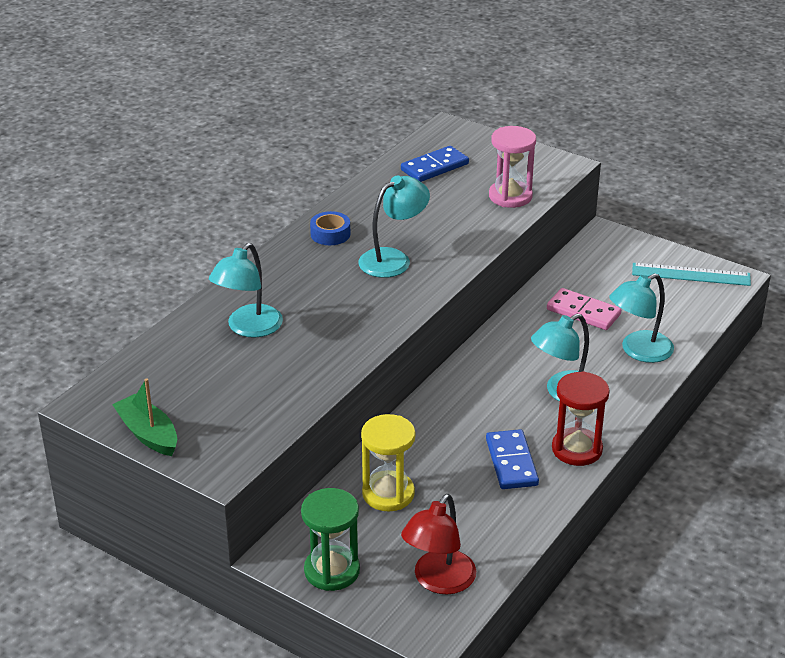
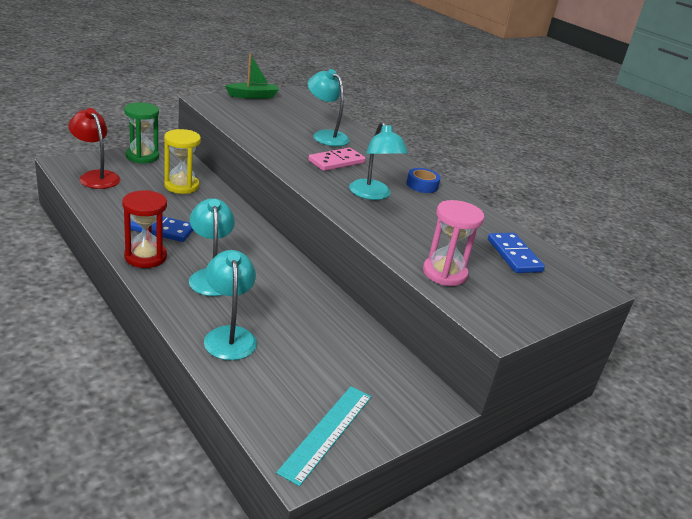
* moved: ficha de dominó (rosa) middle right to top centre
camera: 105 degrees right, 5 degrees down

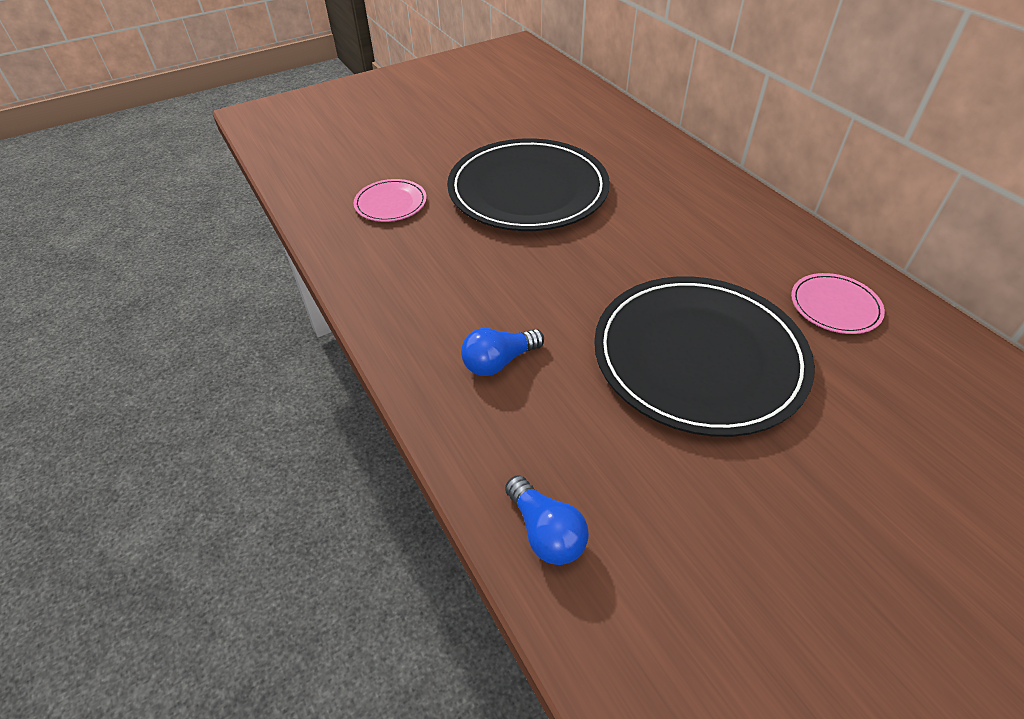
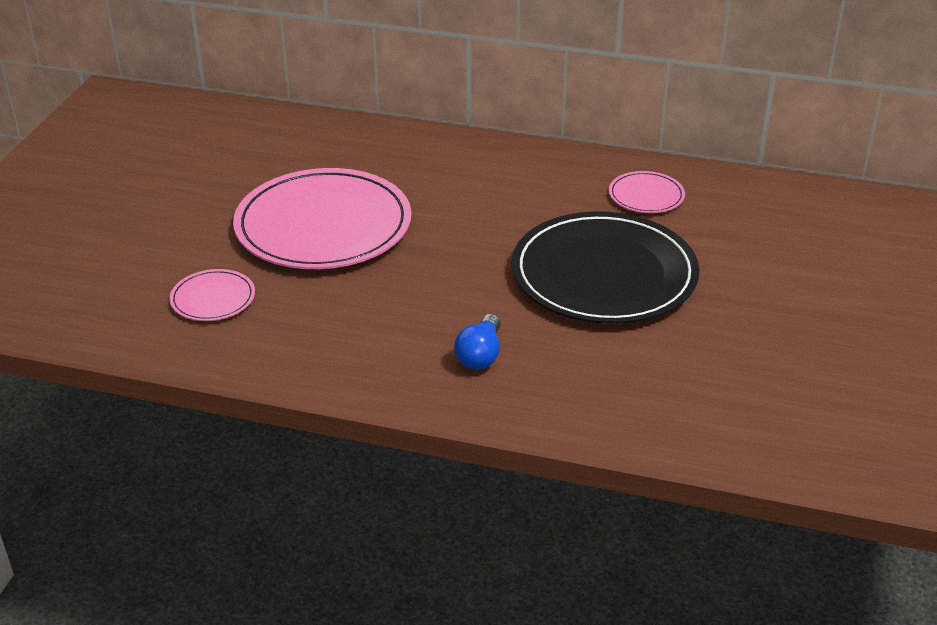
* recoloured: plato (negro) (1st from left) top centre to plato (rosa) (2nd from left) centre
* removed: bombilla (azul) (2nd from left) bottom centre
camera: 45 degrees left, 10 degrees down

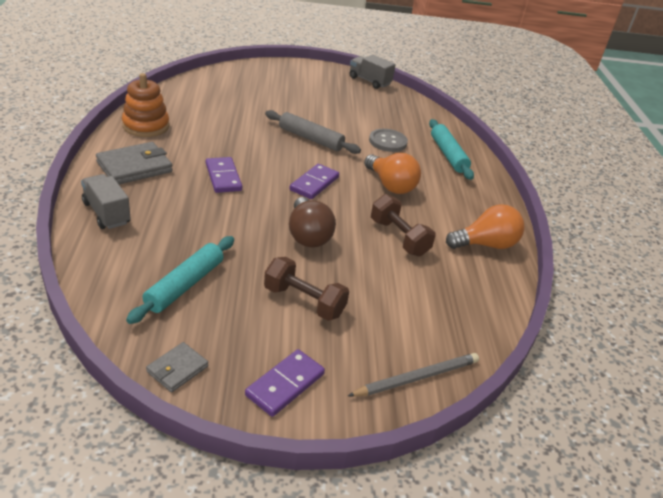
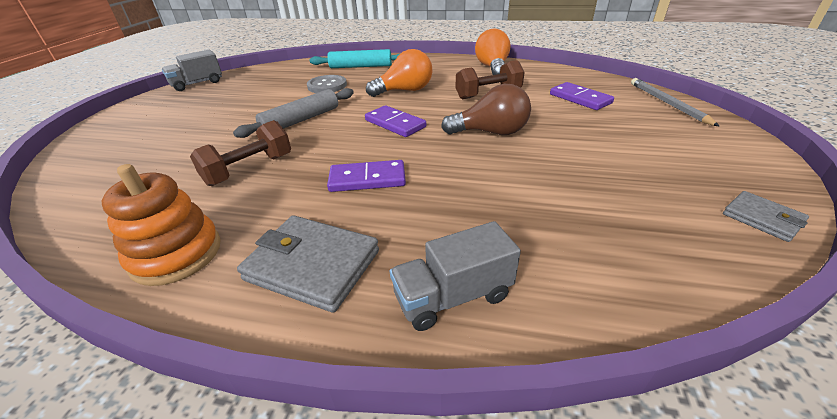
* turned: cartera (gris) (1st from left) top left = centre 45 degrees counterclockwise
* removed: rodillo (turquesa) (1st from left) middle left
* moved: ficha de dominó (morado) (2nd from left in the first image) bottom centre to ficha de dominó (morado) (3rd from left) top right
* moved: mancuerna (marrón) (1st from left) centre to middle left
camera: 70 degrees left, 0 degrees up

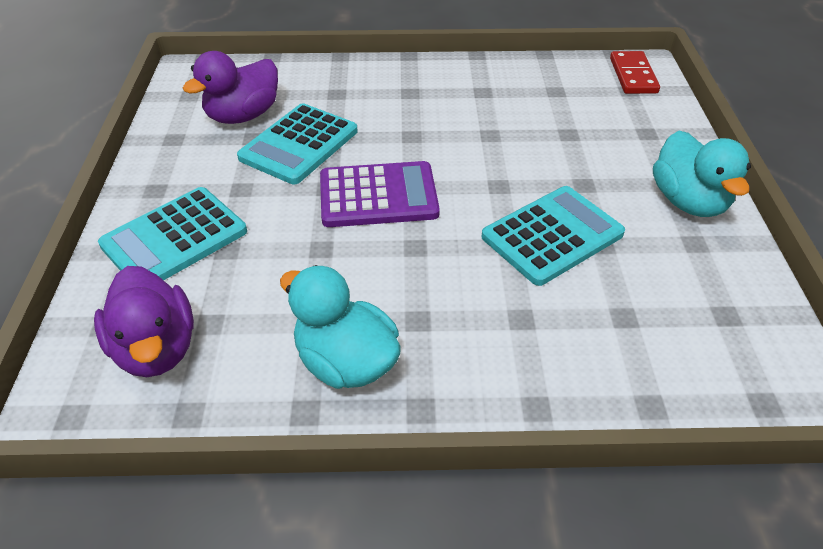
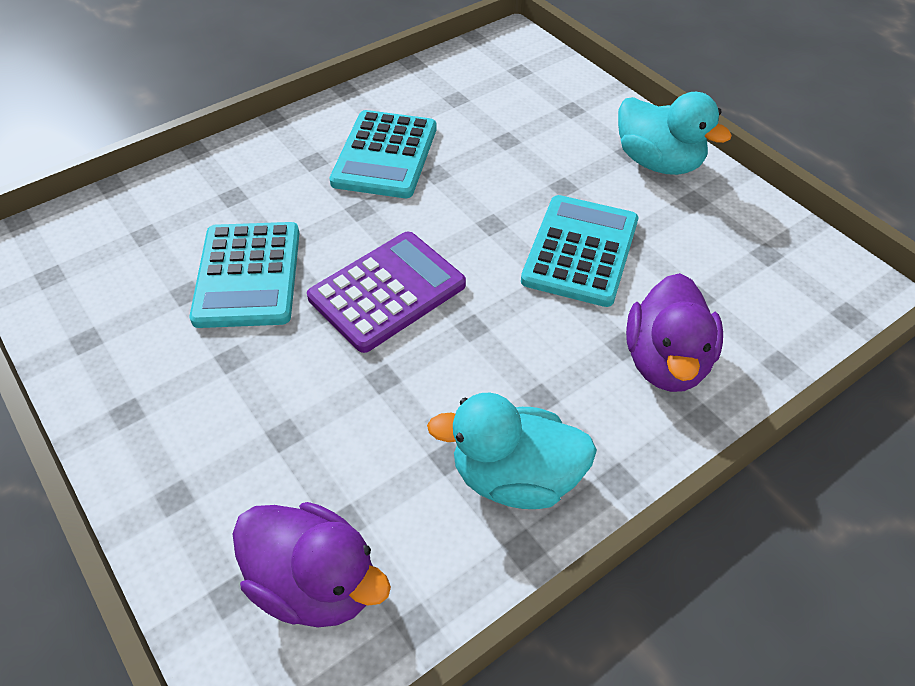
* moved: calculadora (turquesa) (1st from left in the first image) middle left to calculadora (turquesa) (2nd from left) top centre
* moved: pato (morado) (2nd from left) top left to middle right
* removed: ficha de dominó (rojo) top right
camera: 35 degrees left, 5 degrees up

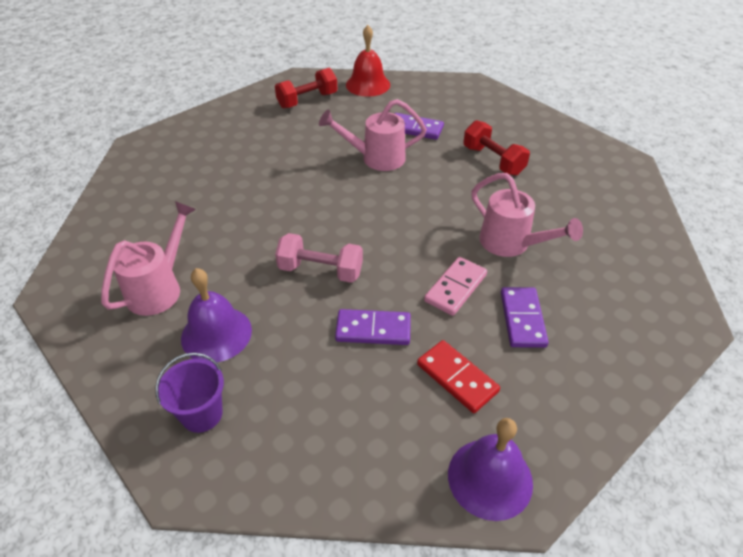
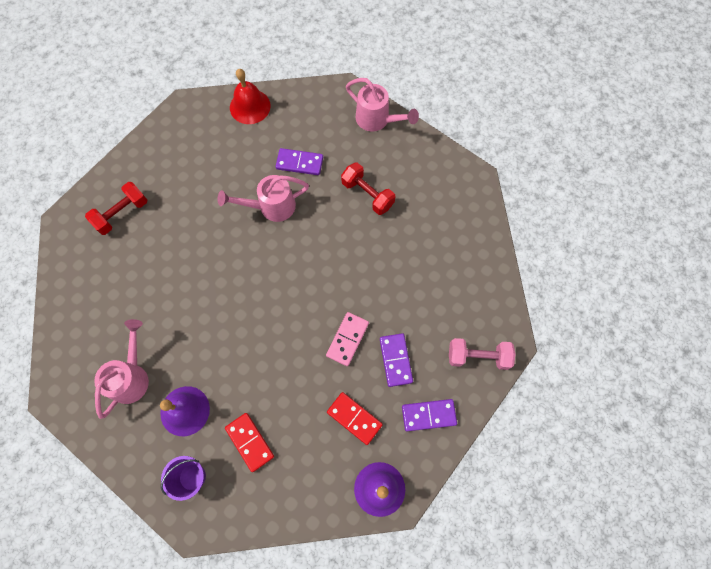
* moved: mancuerna (rojo) (1st from left) top centre to middle left
* moved: mancuerna (rosa) centre to middle right
* moved: ficha de dominó (morado) (1st from left in the first image) centre to ficha de dominó (morado) (3rd from left) bottom centre
* moved: regadera (rosa) (3rd from left) middle right to top centre
* added: ficha de dominó (rojo) (1st from left) bottom centre
camera: 10 degrees left, 25 degrees up

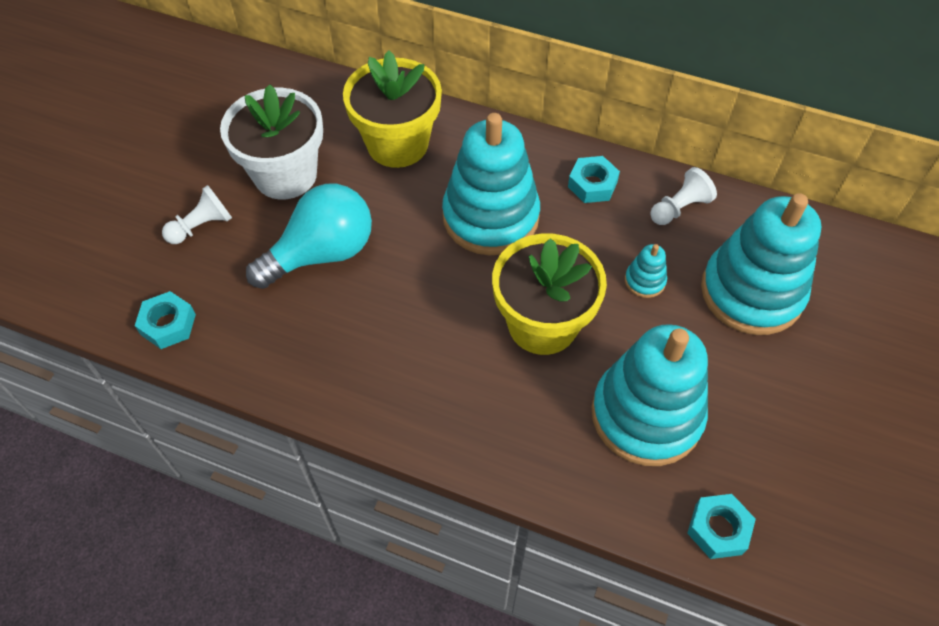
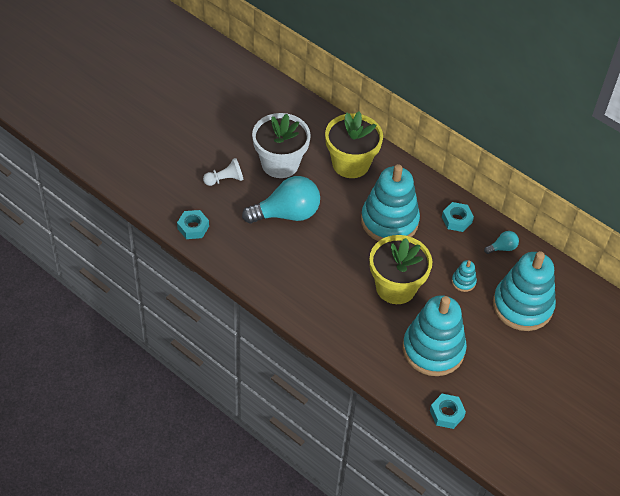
* replaced: peón (blanco) (2nd from left) top right to bombilla (turquesa) (2nd from left) middle right
camera: 15 degrees right, 5 degrees down

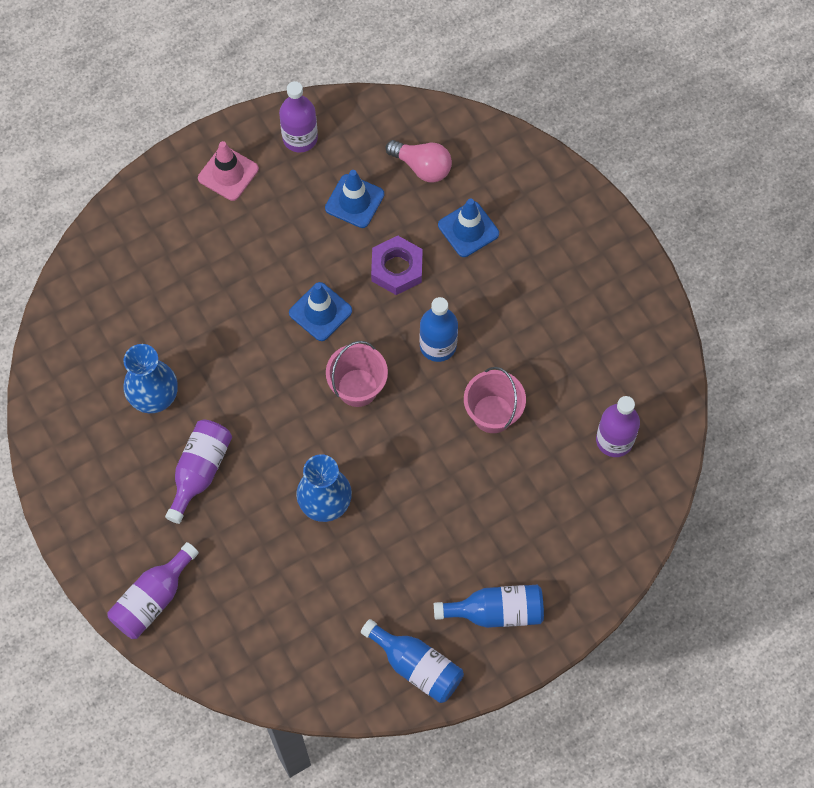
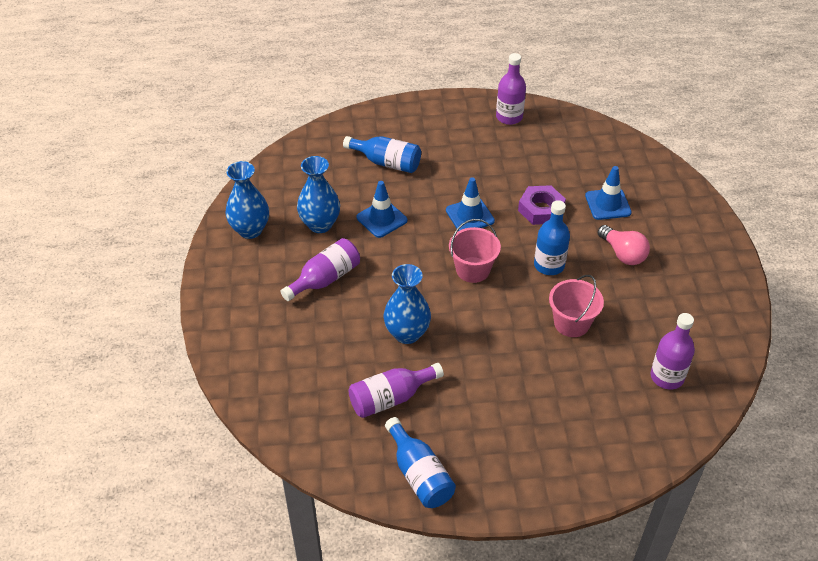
* moved: botella (morado) (1st from left in the first image) bottom left to botella (morado) (2nd from left) bottom centre
* removed: cono de tráfico (rosa) top left
* moved: cono de tráfico (azul) (2nd from left in the first image) top centre to cono de tráfico (azul) (1st from left) centre
* moved: bombilla (rosa) top centre to middle right
* moved: botella (azul) (3rd from left in the first image) bottom centre to botella (azul) (1st from left) top centre
* added: florero (azul) (1st from left) middle left
camera: 25 degrees right, 20 degrees down

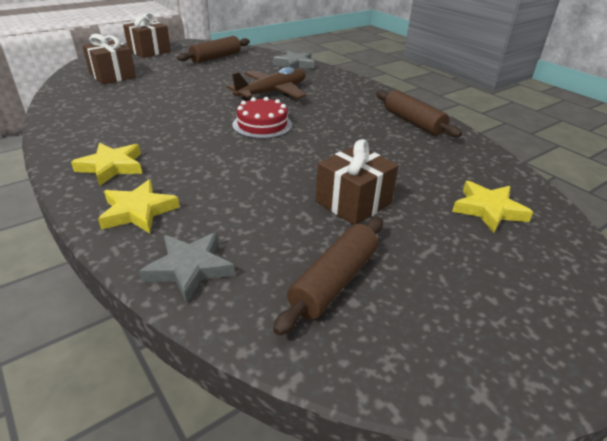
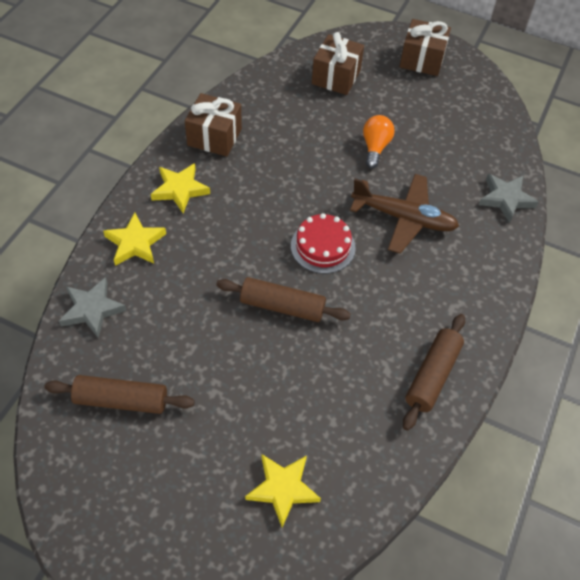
* moved: rodillo (marrón) (1st from left in the first image) top centre to rodillo (marrón) (2nd from left) centre
* moved: regalo (marrón) (3rd from left in the first image) centre to regalo (marrón) (1st from left) top centre
* added: bombilla (naranja) top centre
camera: 60 degrees right, 20 degrees up

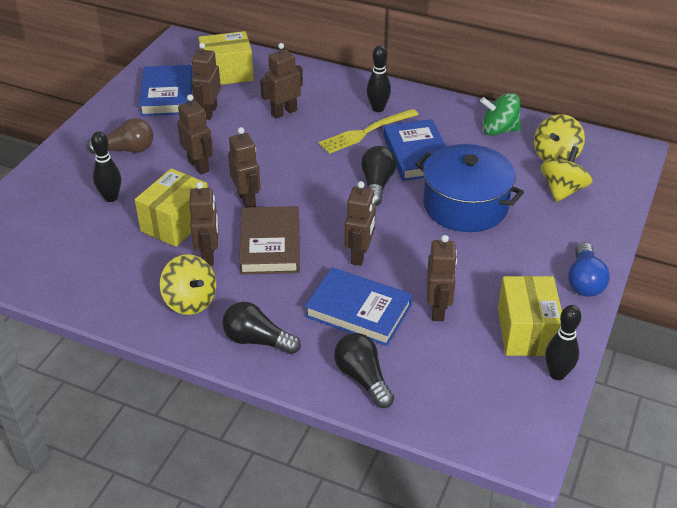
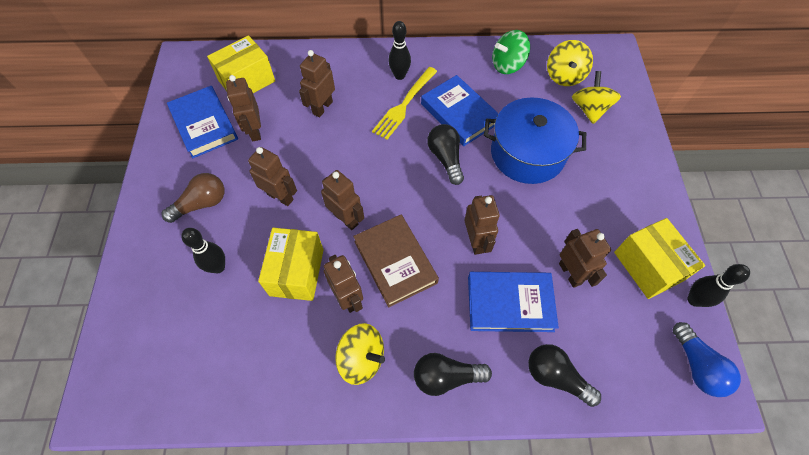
* moved: bombilla (azul) middle right to bottom right
camera: 25 degrees left, 20 degrees up

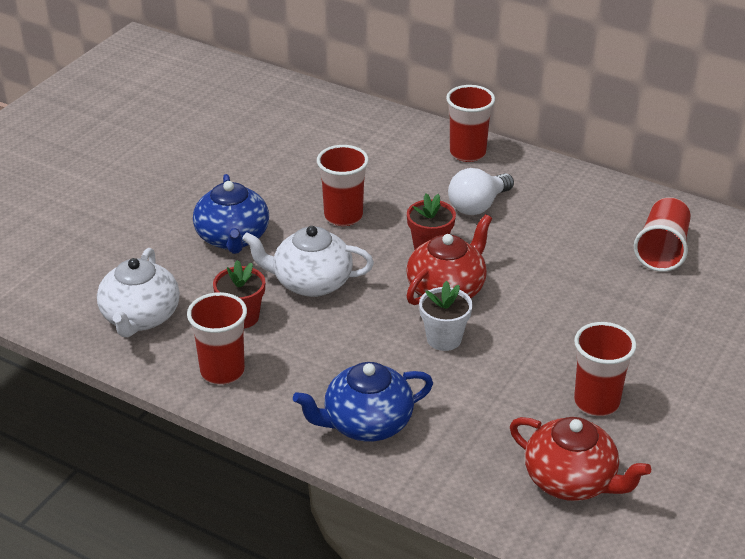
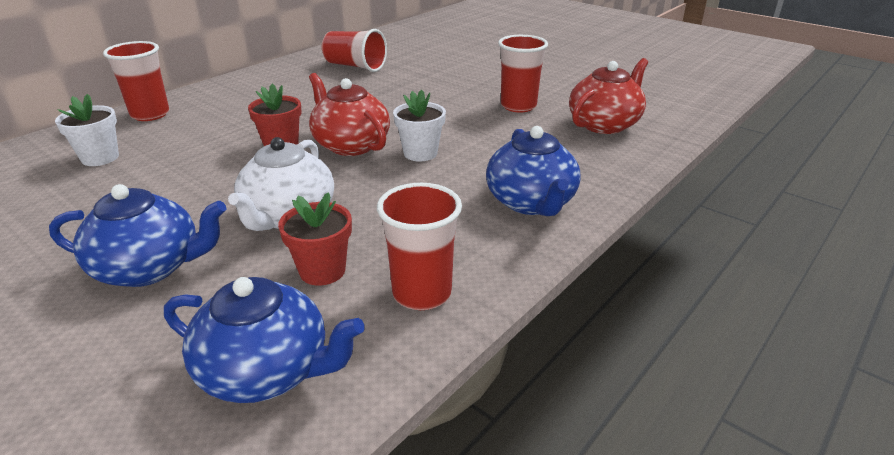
* recoloured: tetera (blanco) (1st from left) middle left to tetera (azul) (2nd from left) bottom left
* removed: vaso (rojo) (2nd from left) top centre
* removed: bombilla (blanco) centre
* added: maceta (blanco) (1st from left) top left
camera: 80 degrees left, 5 degrees down

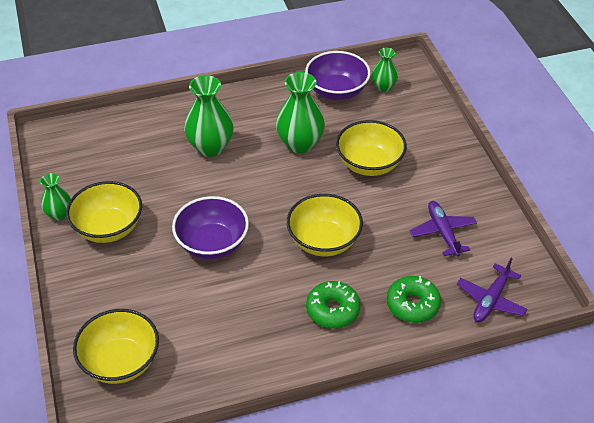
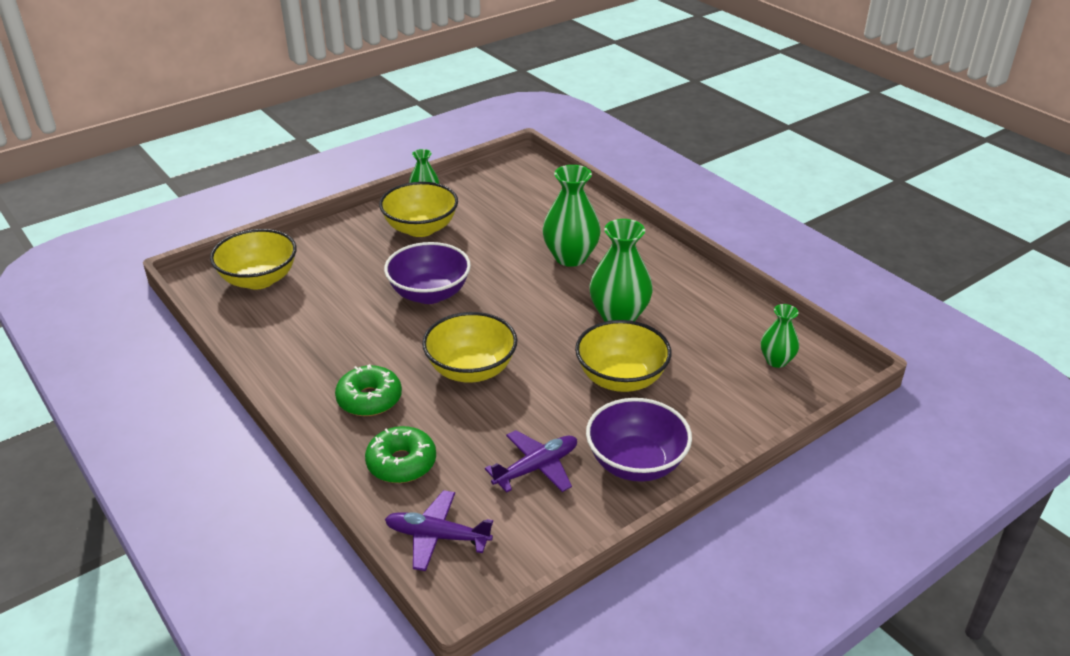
* moved: cuenco (morado) (2nd from left) top centre to bottom centre
camera: 70 degrees right, 10 degrees down

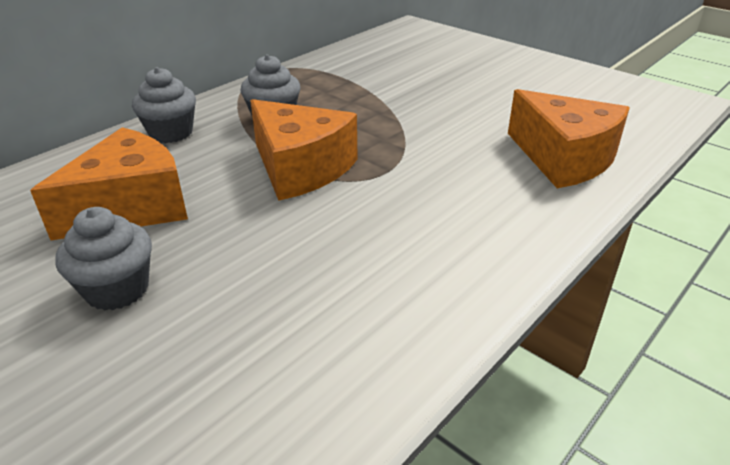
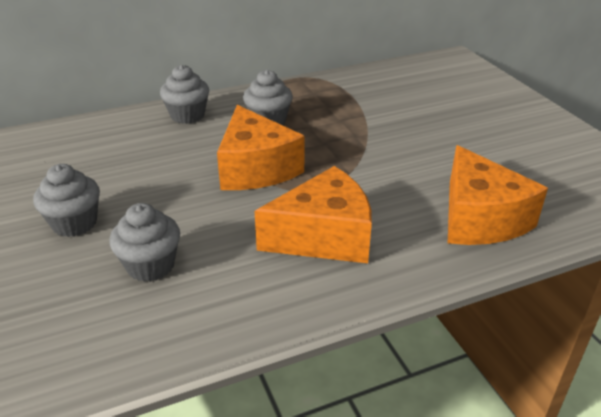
* moved: queso (naranja) (1st from left in the first image) middle left to queso (naranja) (2nd from left) centre
* added: magdalena (gris) (2nd from left) middle left
camera: 25 degrees right, 0 degrees up

